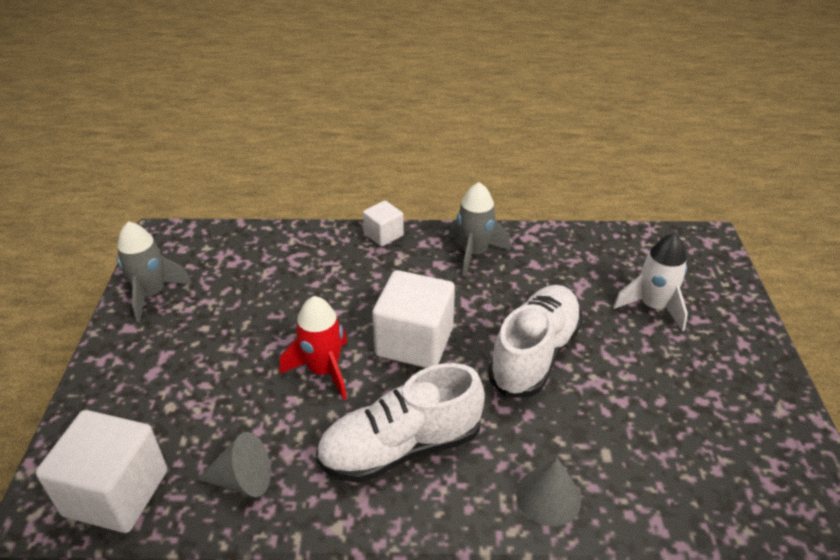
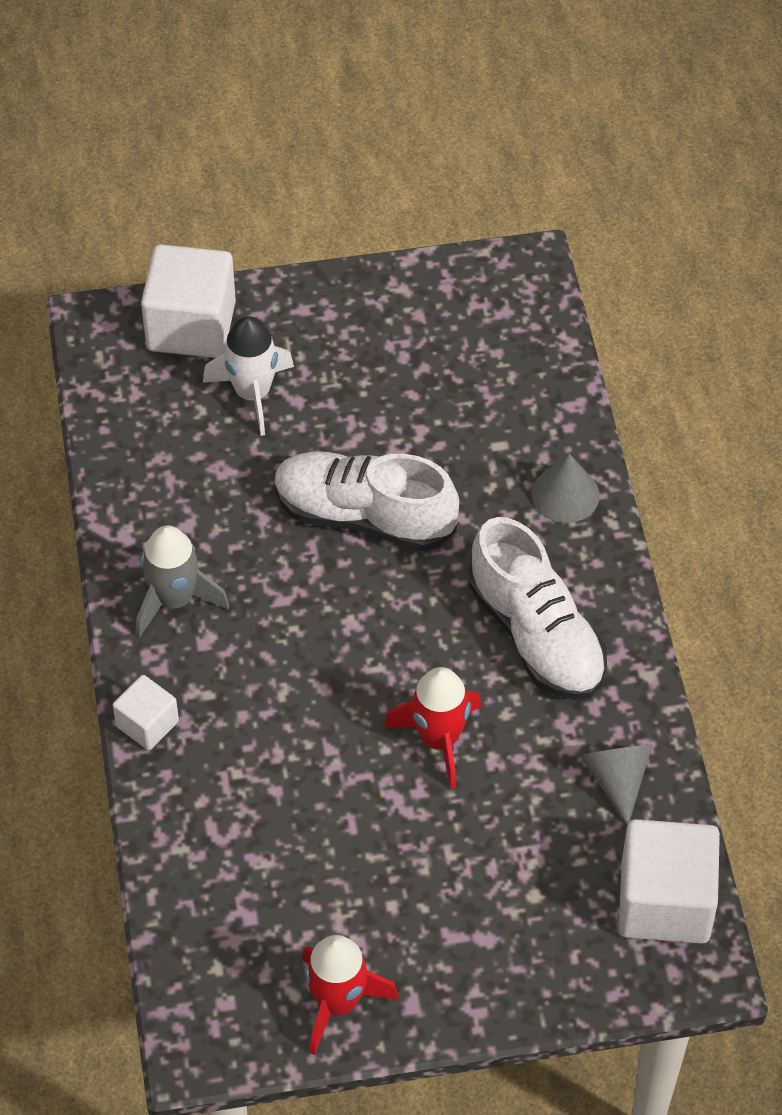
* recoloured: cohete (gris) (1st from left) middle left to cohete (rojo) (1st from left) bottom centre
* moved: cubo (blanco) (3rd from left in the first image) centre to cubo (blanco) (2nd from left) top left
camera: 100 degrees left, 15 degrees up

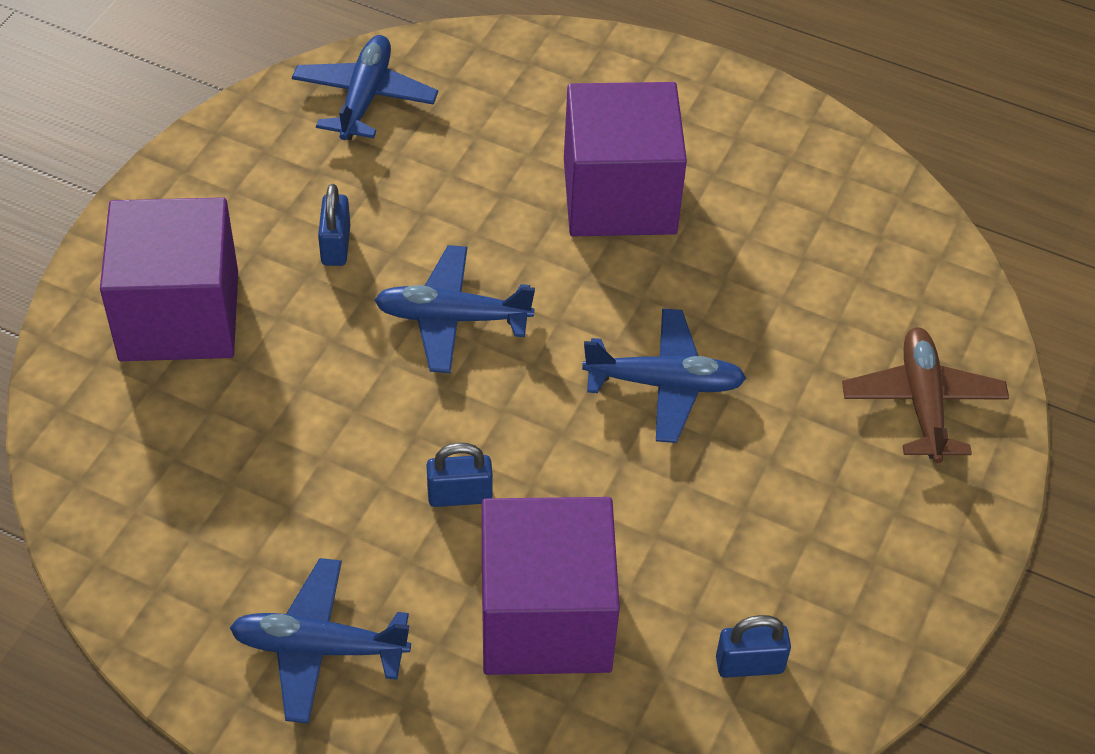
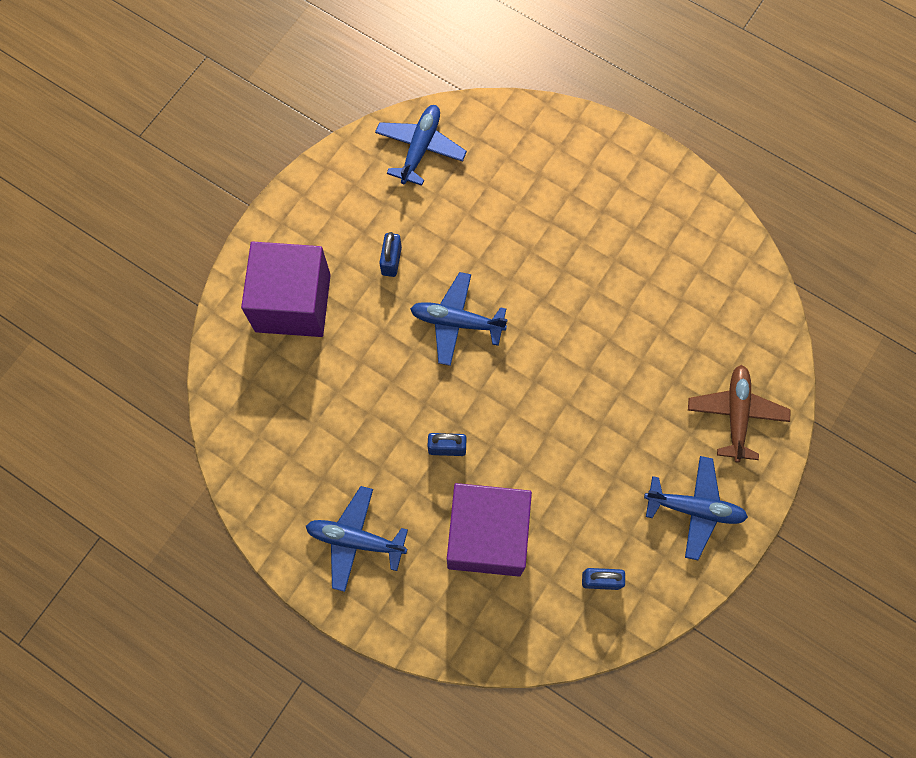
* removed: cubo (morado) (3rd from left) top centre
* moved: avión (azul) (4th from left) centre to bottom right
camera: 10 degrees right, 20 degrees up

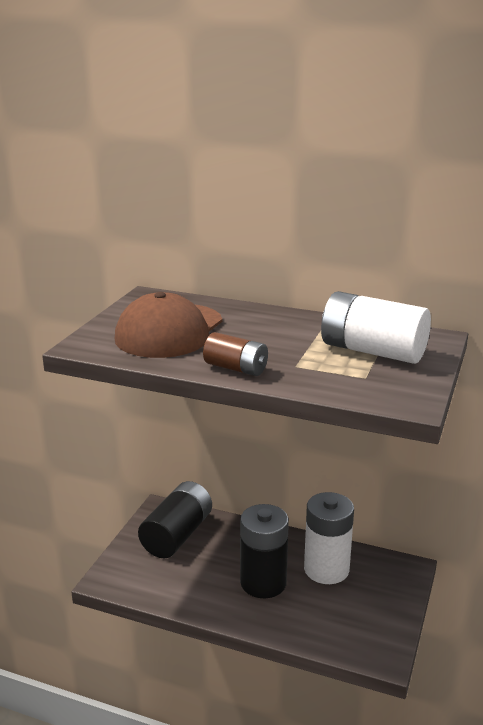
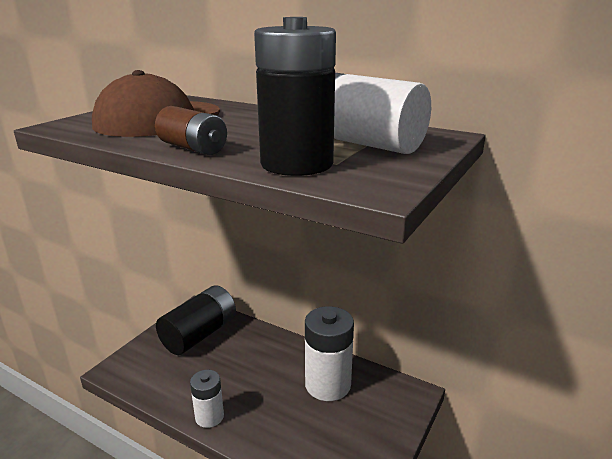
* moved: pila (negro) (2nd from left) bottom centre to top centre
* added: pila (blanco) (1st from left) bottom centre
camera: 10 degrees right, 0 degrees up

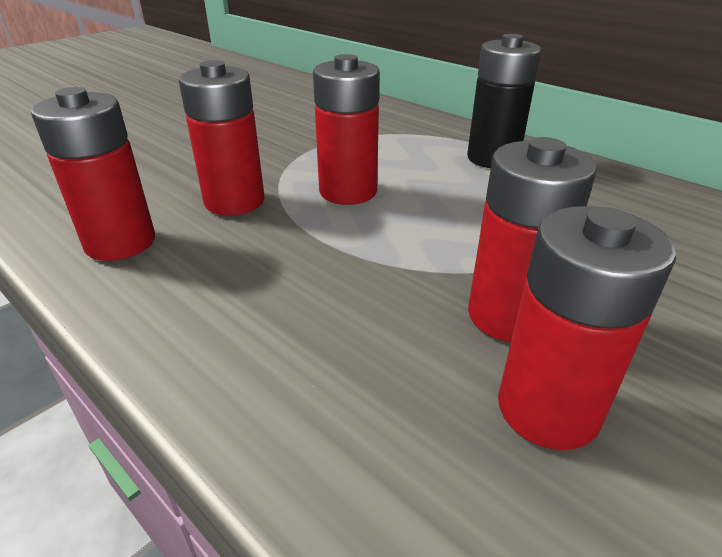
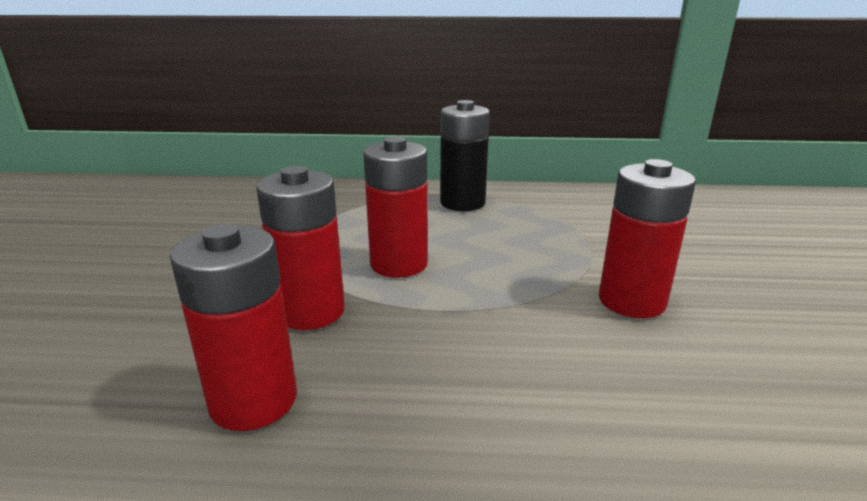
* removed: pila (rojo) (5th from left) middle right
camera: 40 degrees left, 10 degrees down

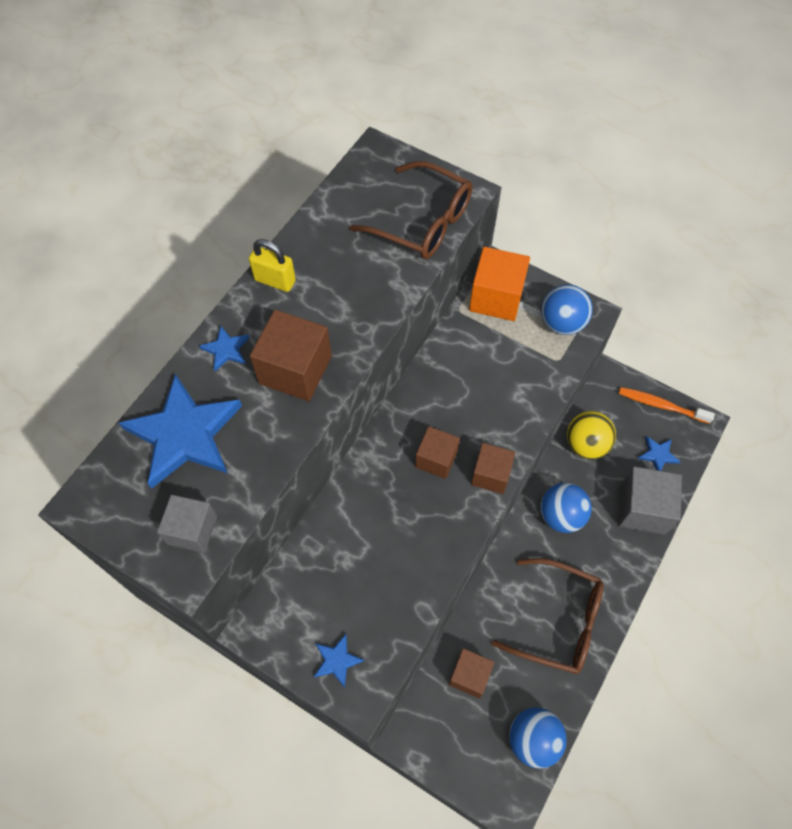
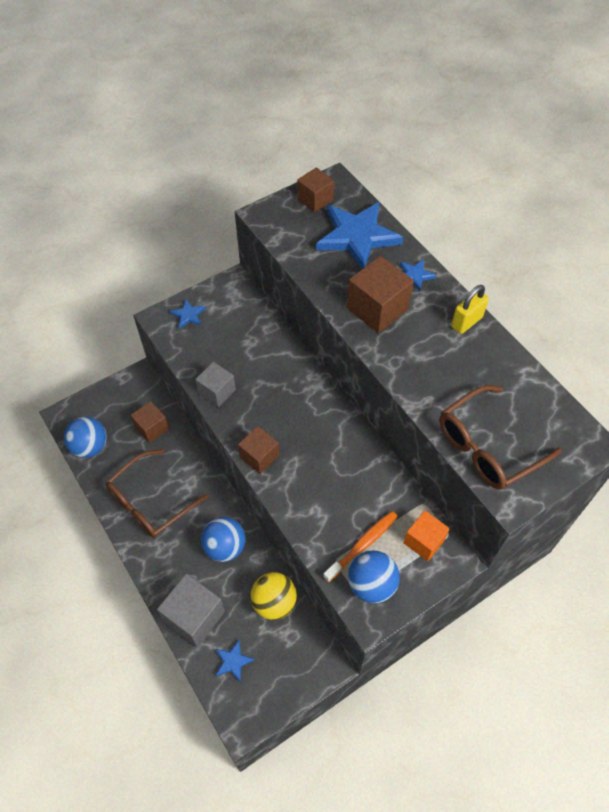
* moved: cubo (gris) (1st from left in the first image) middle left to cubo (gris) (2nd from left) centre
* moved: cubo (marrón) (2nd from left in the first image) centre to cubo (marrón) (3rd from left) top centre
* resized: cubo (naranja) centre = middle right x0.64
* moved: cepillo de dientes (naranja) middle right to bottom centre
camera: 115 degrees right, 5 degrees down

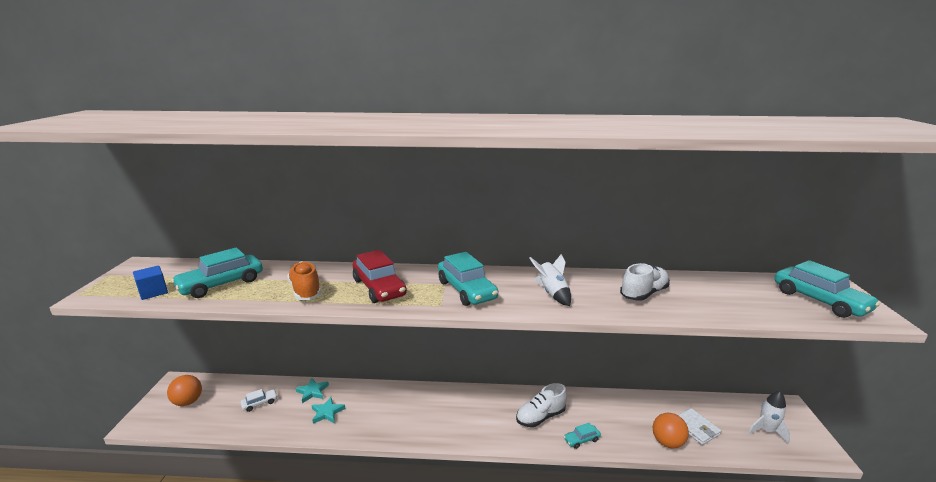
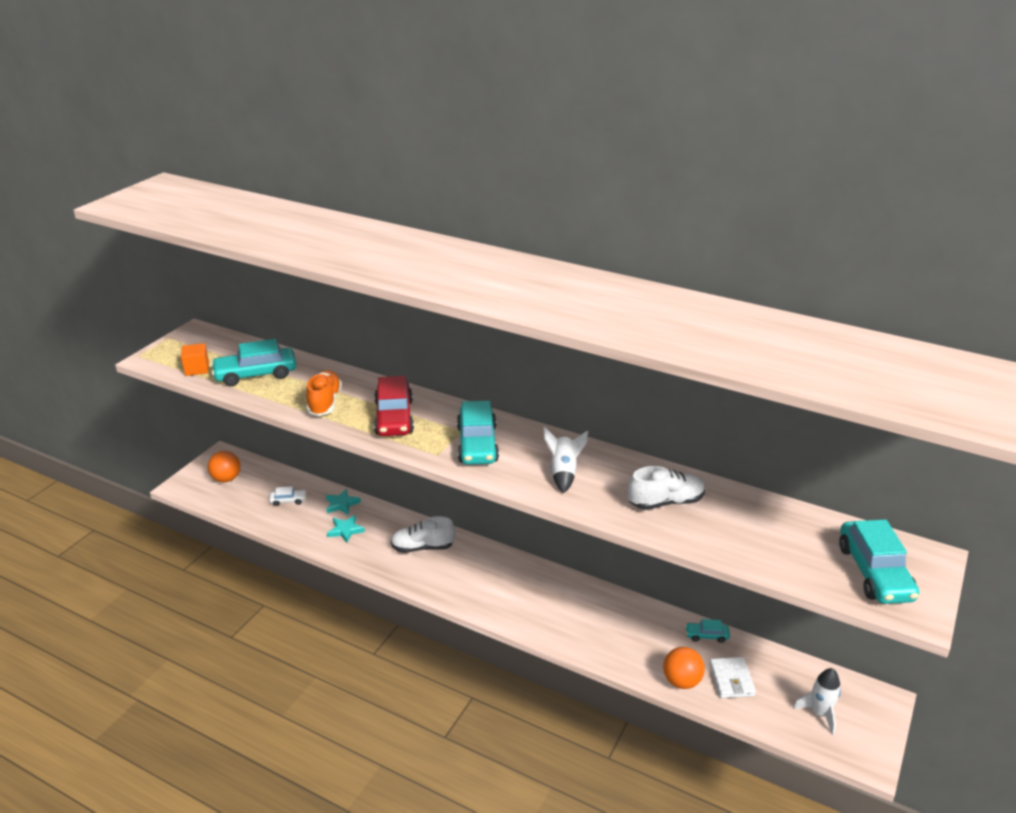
* recoloured: cubo (azul) middle left to cubo (naranja) middle left
* moved: zapato (blanco) (1st from left) bottom centre to centre
* moved: coche (turquesa) (3rd from left) bottom centre to bottom right
camera: 25 degrees right, 10 degrees up

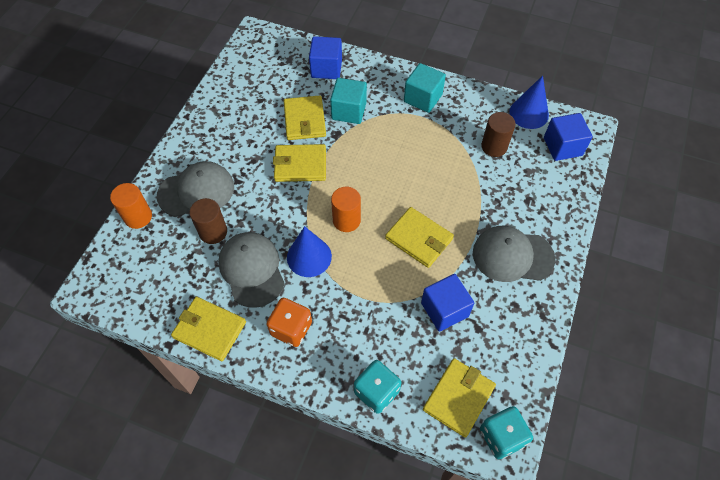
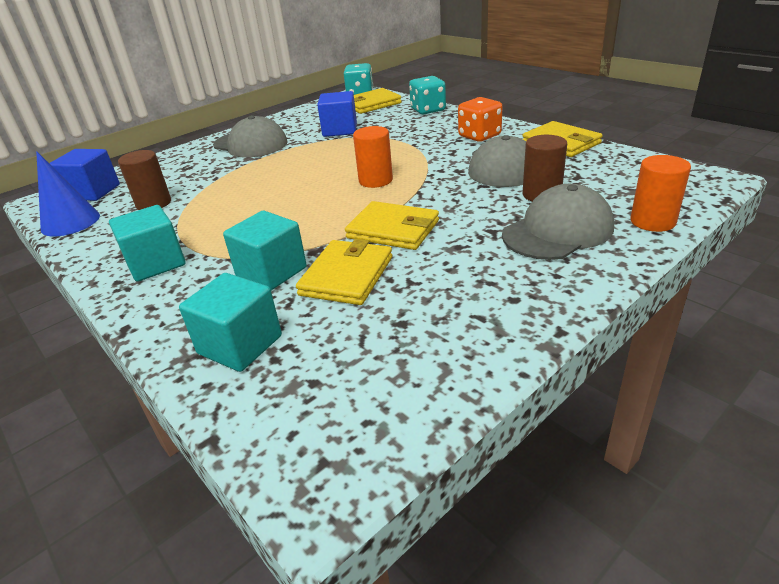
* turned: gorra (gris) (1st from left in the first image) middle left = middle right 135 degrees clockwise
* removed: cono (azul) (1st from left) centre
* recoloured: cubo (azul) (1st from left) top centre to cubo (turquesa) (2nd from left) middle left
* removed: cartera (amarillo) (4th from left) centre
camera: 150 degrees left, 25 degrees down

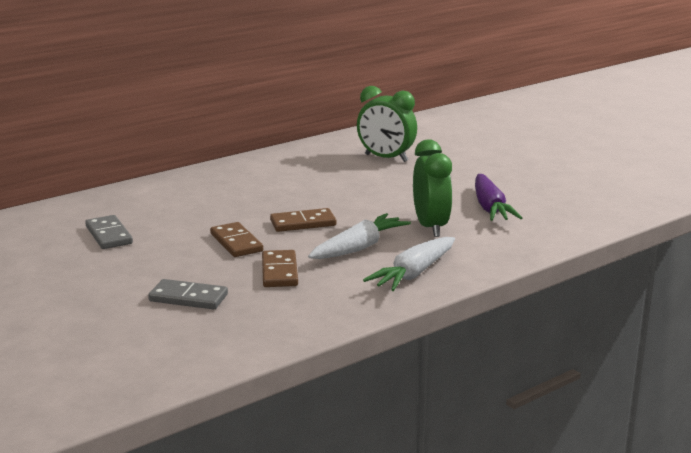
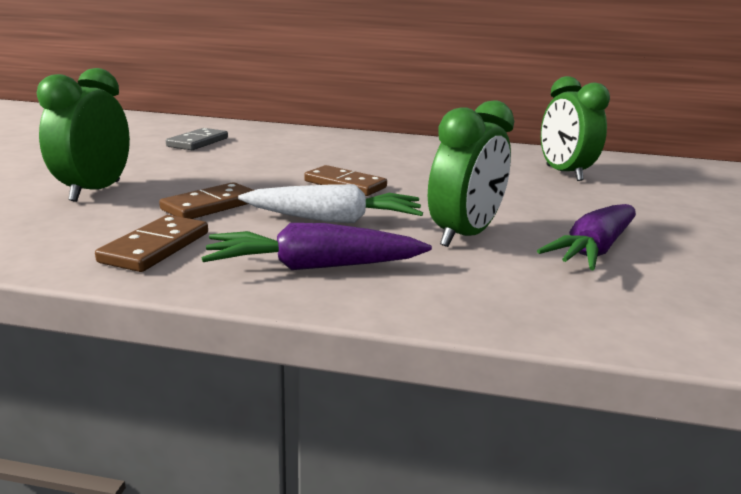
* replaced: ficha de dominó (gris) (2nd from left) middle left to despertador (verde) (1st from left) top left
* moved: ficha de dominó (marrón) (1st from left) centre to middle left
* recoloured: zanahoria (blanco) (2nd from left) centre to zanahoria (morado) (1st from left) centre
camera: 45 degrees right, 0 degrees up

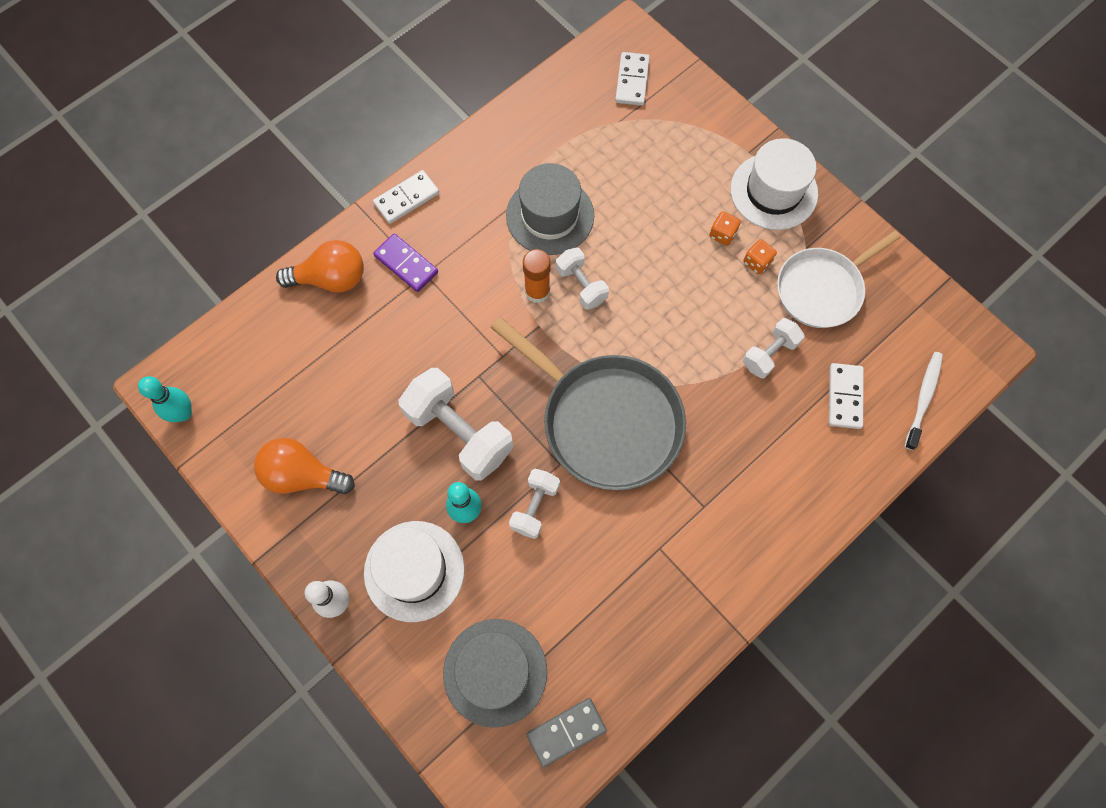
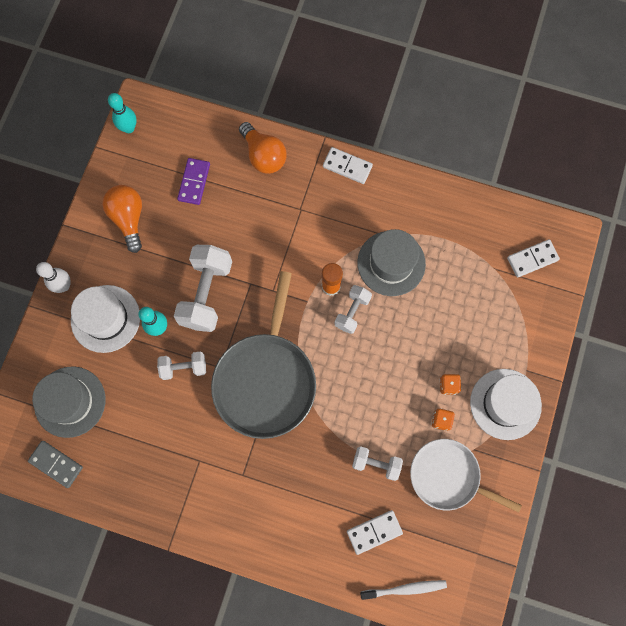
* moved: ficha de dominó (morado) top centre to top left
camera: 60 degrees right, 5 degrees up

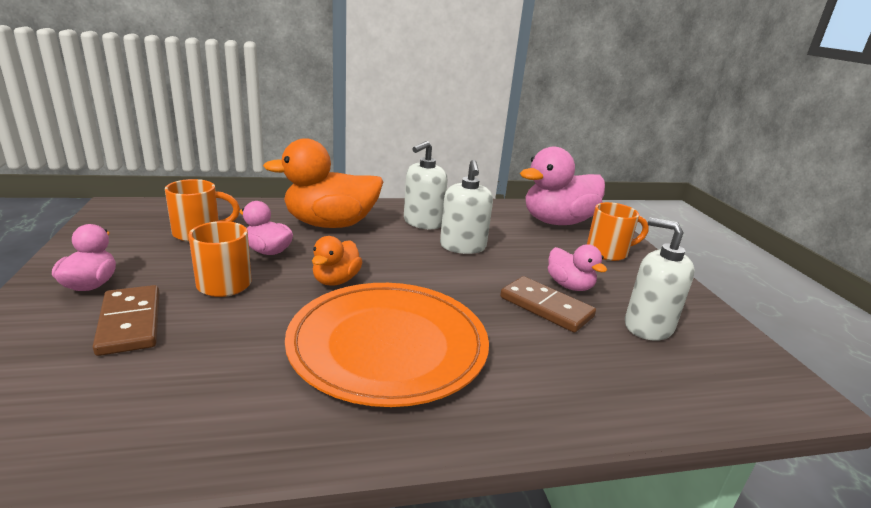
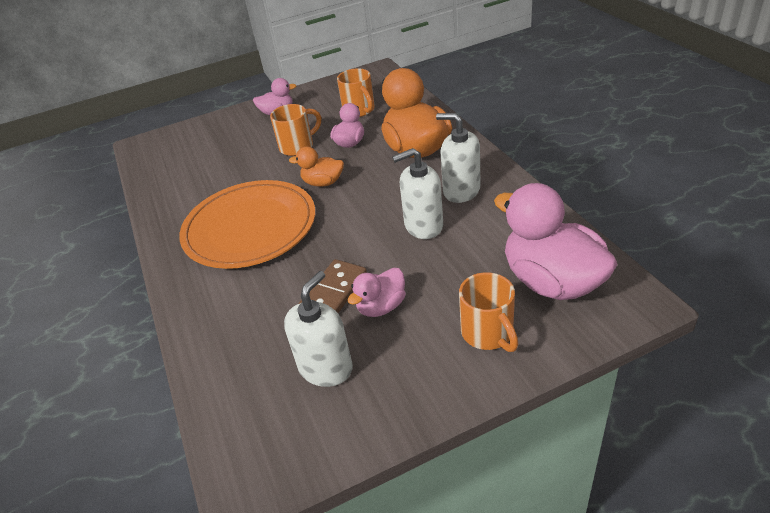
* removed: ficha de dominó (marrón) (1st from left) middle left
camera: 85 degrees right, 15 degrees up

